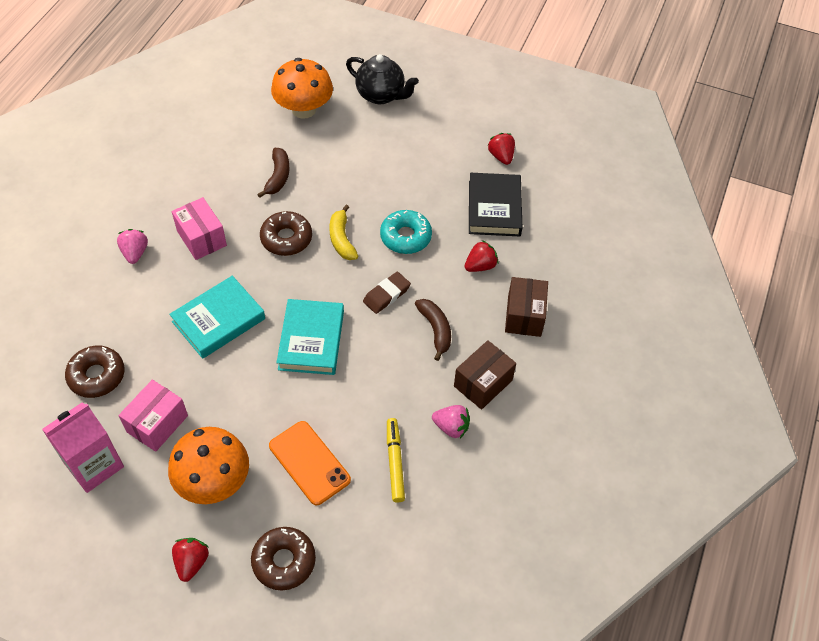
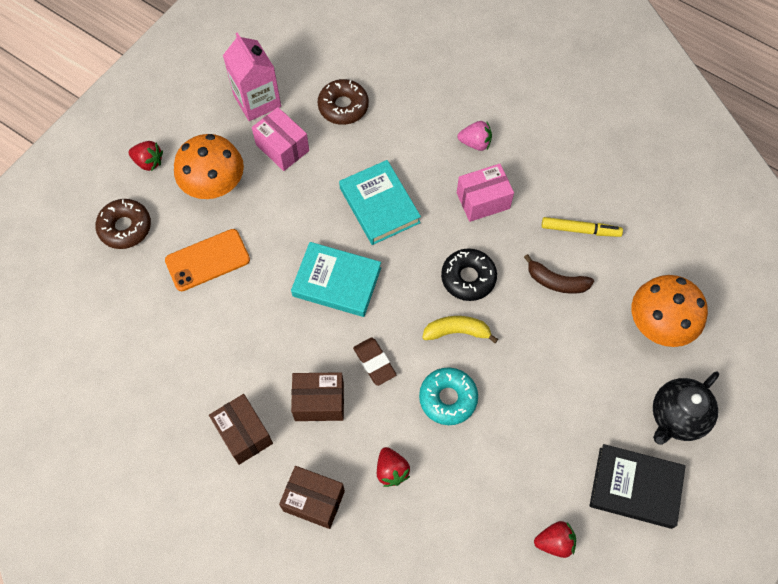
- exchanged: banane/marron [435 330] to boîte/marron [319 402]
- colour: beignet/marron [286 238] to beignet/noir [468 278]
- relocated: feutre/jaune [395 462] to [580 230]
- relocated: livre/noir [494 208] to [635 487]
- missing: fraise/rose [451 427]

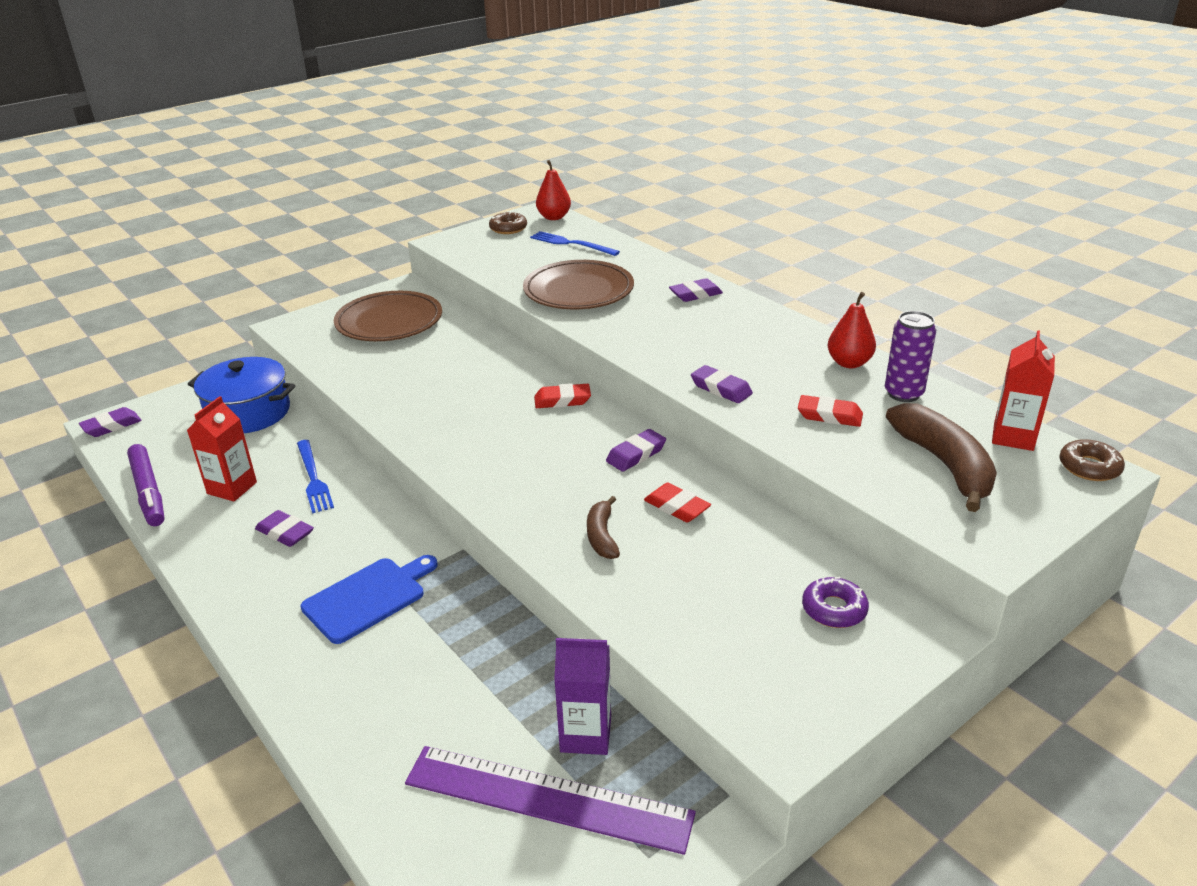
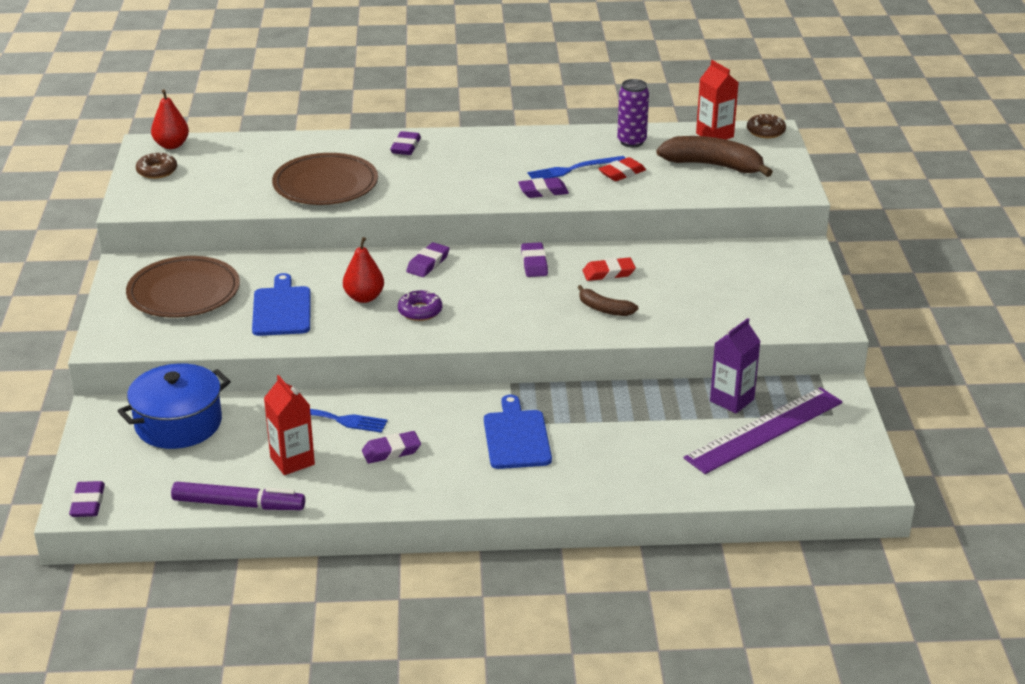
- appeared: planche à découper/bleu [282 309]
- relocated: poire/rouge [849 363] to [364 297]
- relocated: beignet/violet [834 609] to [420 311]
- colour: gomme/rouge [562 400] to gomme/violet [428 263]
- relocated: fourchette/bleu [571 244] to [573 169]

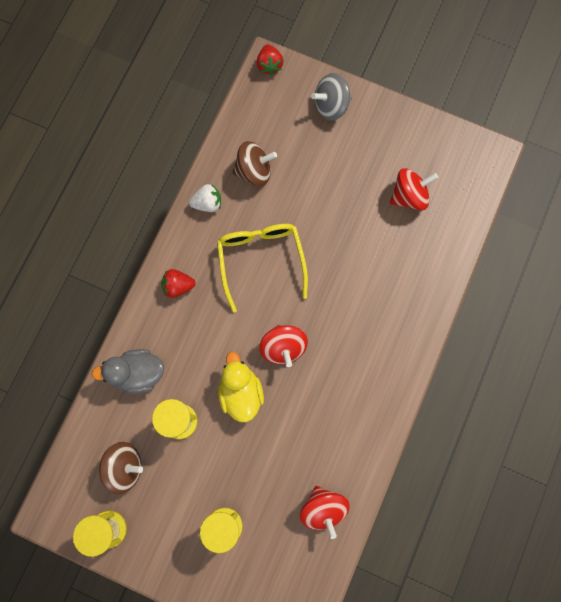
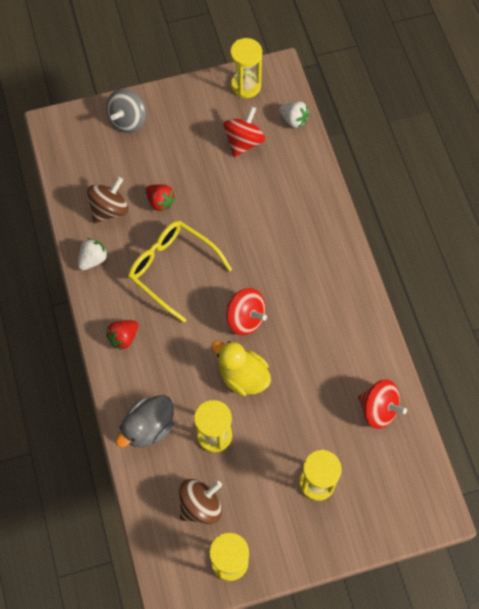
- relocated: fraise/rouge [269 65] to [160 202]
- appeared: sablier/jaune [245 85]
- appeared: fraise/blanc [293 120]

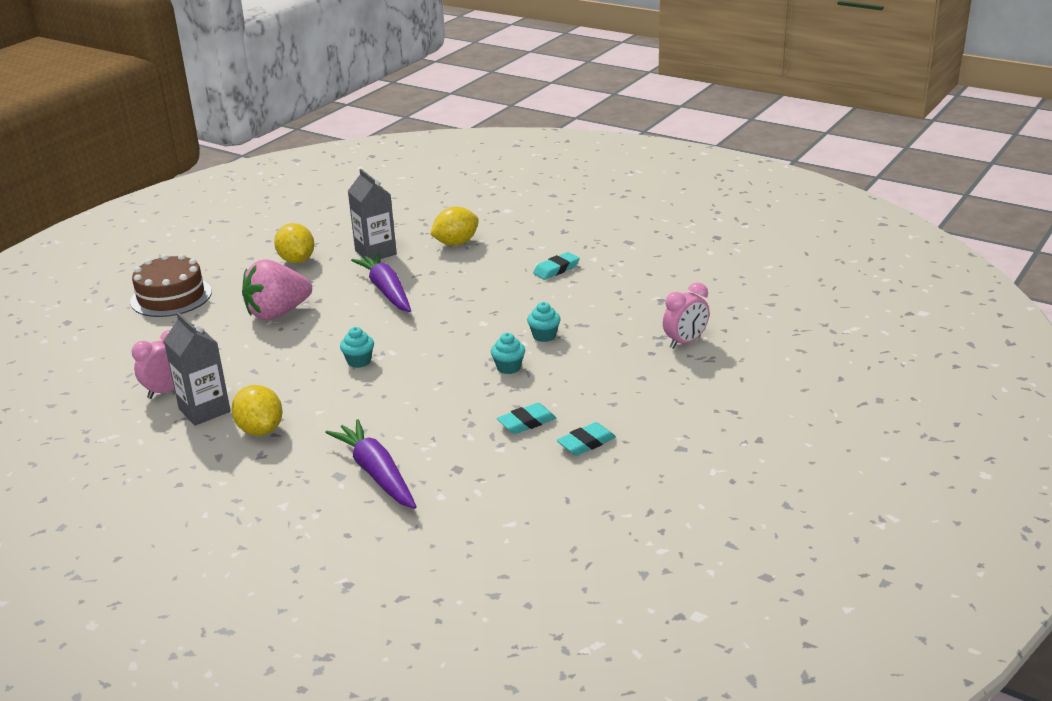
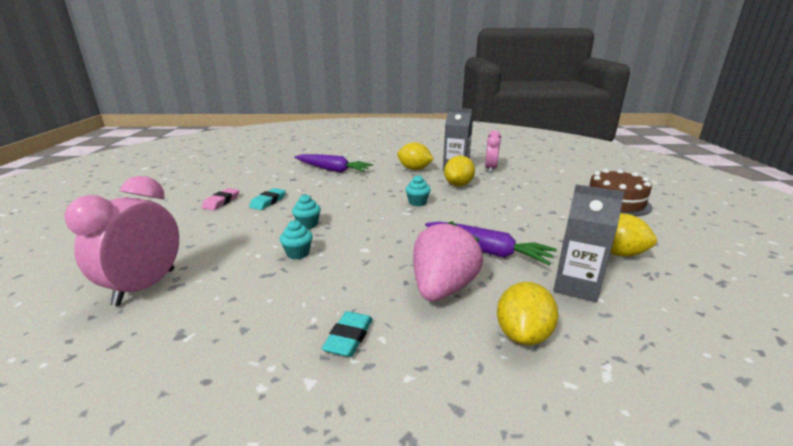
- size: réveil/rose [685 342] = [145 287] x1.63
- colour: gomme/turquoise [586 443] to gomme/rose [221 202]
- relocated: fraise/rose [278 313] to [442 289]
- appeared: citron/jaune [458 185]

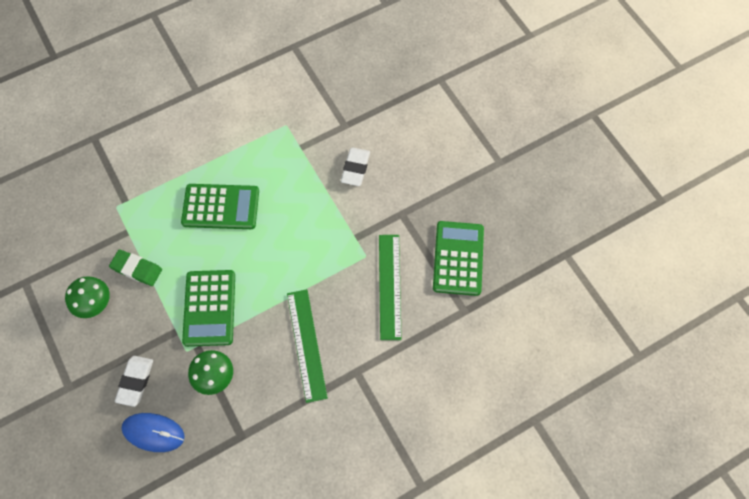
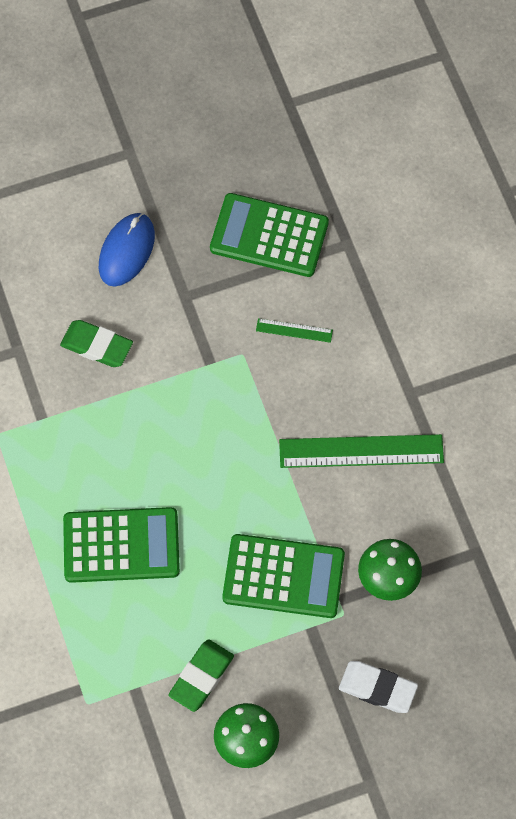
- colour: gomme/blanc [355 168] to gomme/vert [97 346]
- spun: calculatrice/vert [220 207] = [121 545] 75 degrees clockwise
- relocated: souris/bleu [153 432] to [126 251]
- size: règle/vert [390 286] = [294 330] x0.48

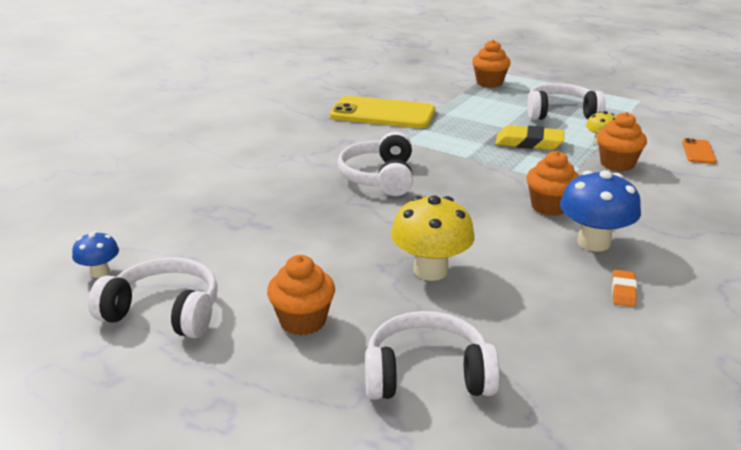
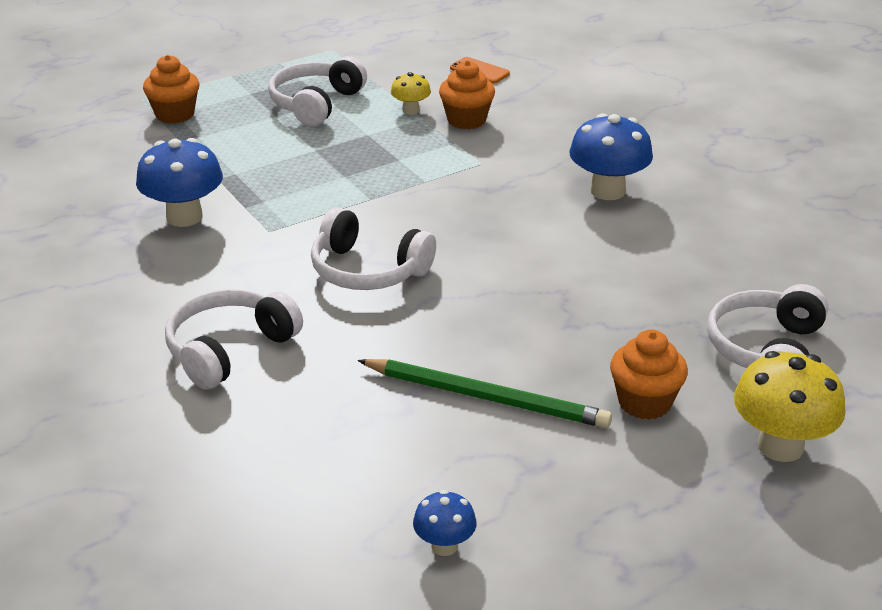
- exchanged: téléphone/jaune [382 114] to champignon/bleu [184 217]
- relocated: casque audio/blanc [164 312] to [229 350]
- appeared: crayon/vert [487 397]
- relocated: champignon/jaune [430 270] to [780 446]
- missing: gomme/jaune [529 142]
- missing: muffin/orange [549 206]
- missing: gomme/orange [623 291]

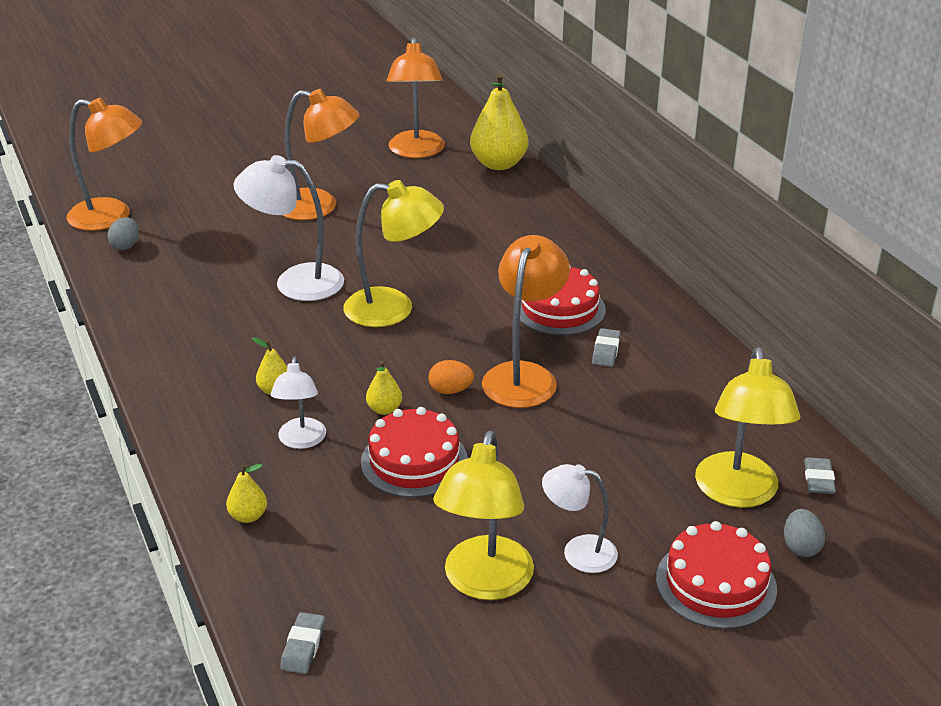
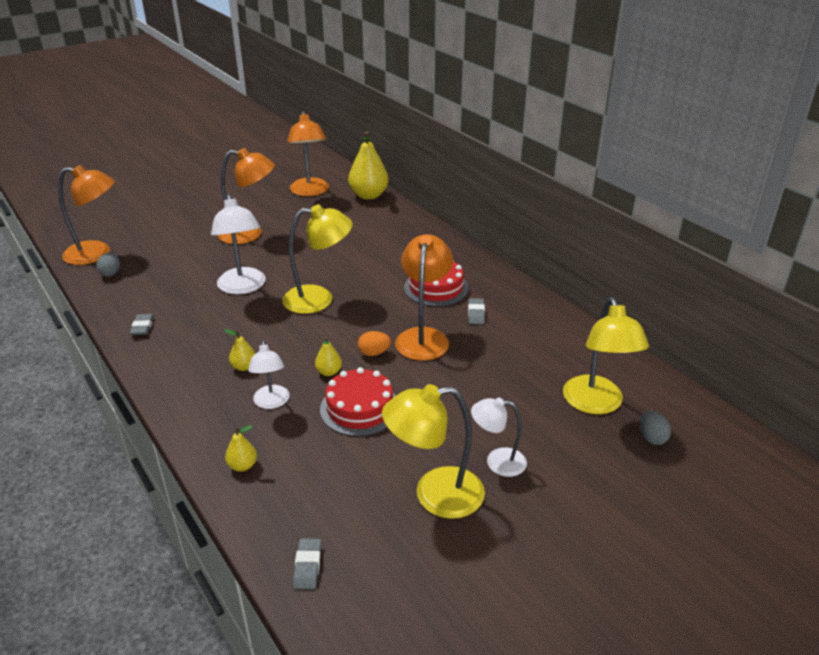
- relocated: gomme/gris [818 479] to [142 327]
- spun: lampe/blanc [295 282] = [243 287] 105 degrees counterclockwise
- spun: lampe/jaune [484 583] = [435 495] 75 degrees clockwise
- missing: gâteau/rouge [716 583]

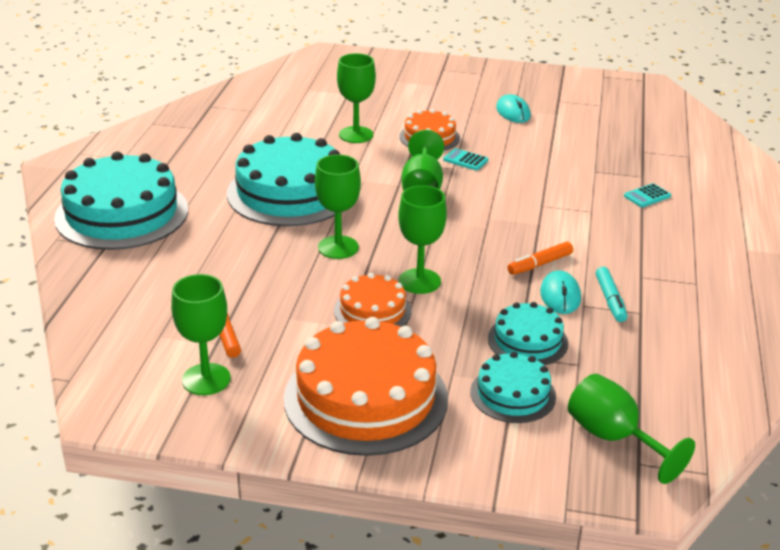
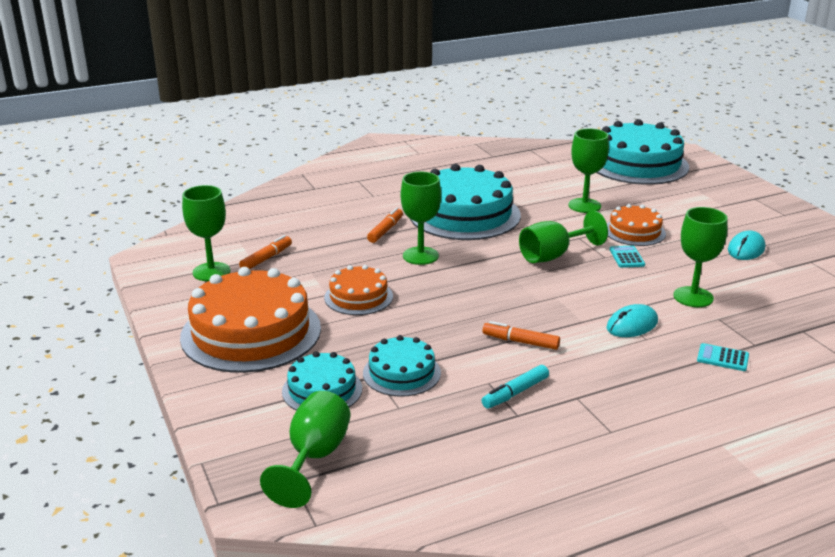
- appeared: feutre/orange [385 230]
- relocated: gâteau/turquoise [122 213] to [637 164]
- relocated: souris/turquoise [560 295] to [632 325]
- relocated: verre à pied/vert [419 281] to [693 297]

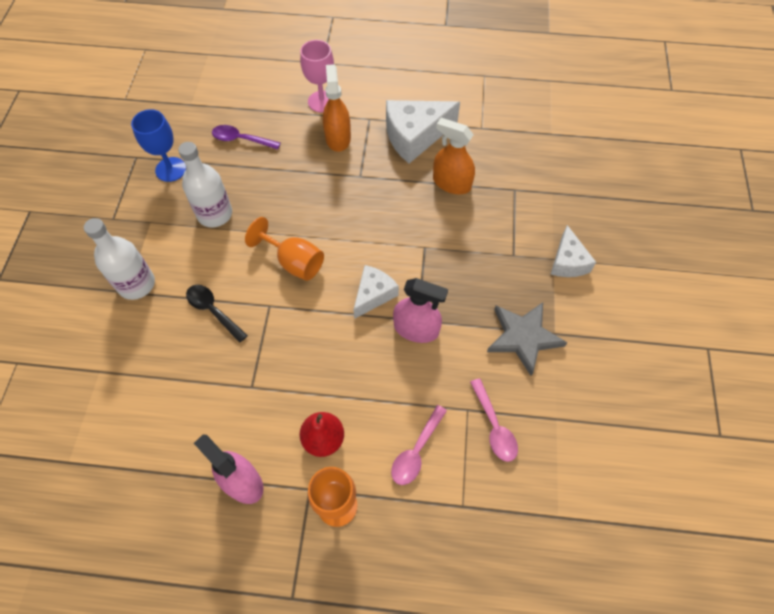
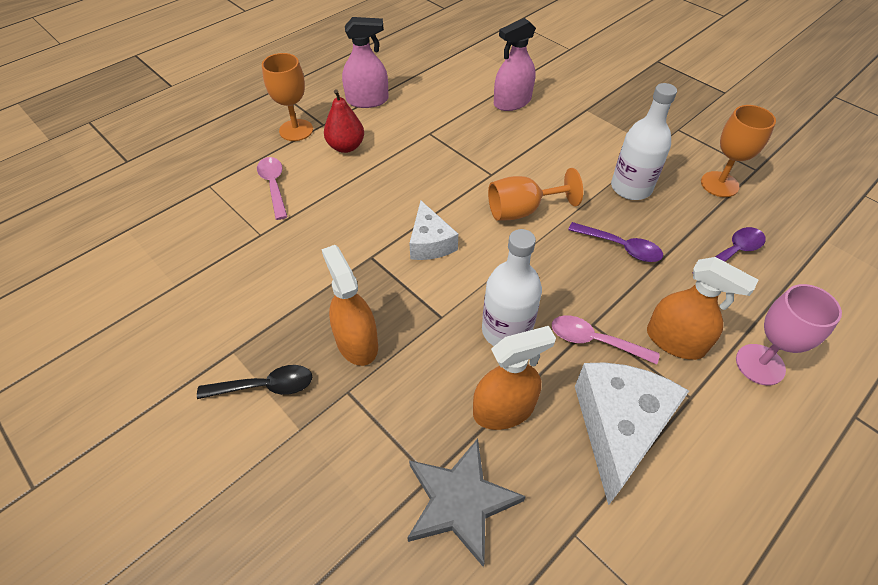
- relocated: cuillère/noir [213 311] to [265 386]
- appeared: vaporisateur/orange [356 342]
- relocated: étoile/gris [523 337] to [460 501]
- relocated: bouteille/blanc [136 284] to [506 330]
- relocated: vaporisateur/rose [416 329] to [512 102]
- relocated: cuillère/rose [494 427] to [594 341]
- appeared: cuillère/violet [620 247]
- colour: verre à pied/bleu [171 169] to verre à pied/orange [719 184]
- missing: fromage/blanc [568 262]

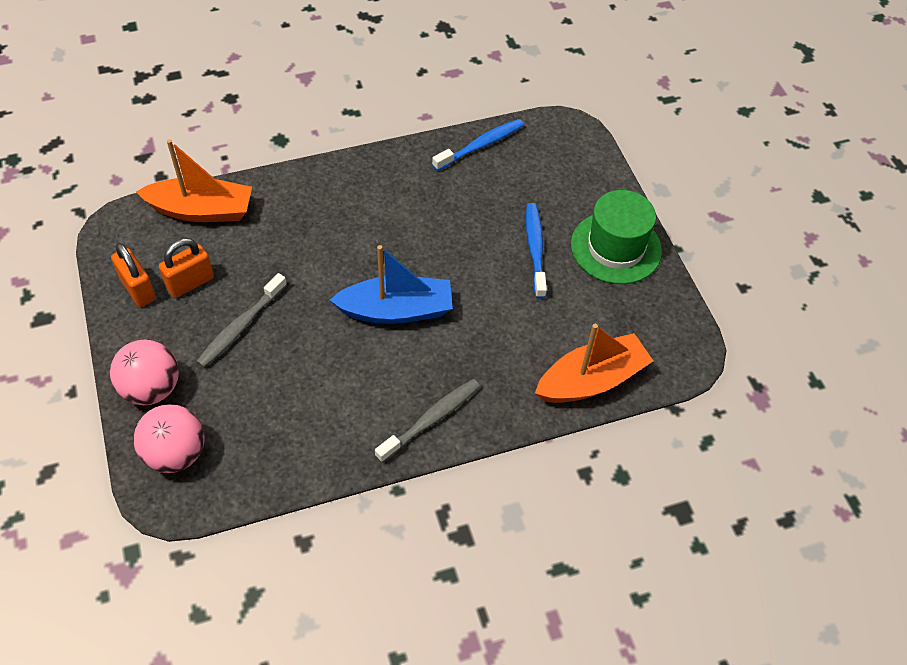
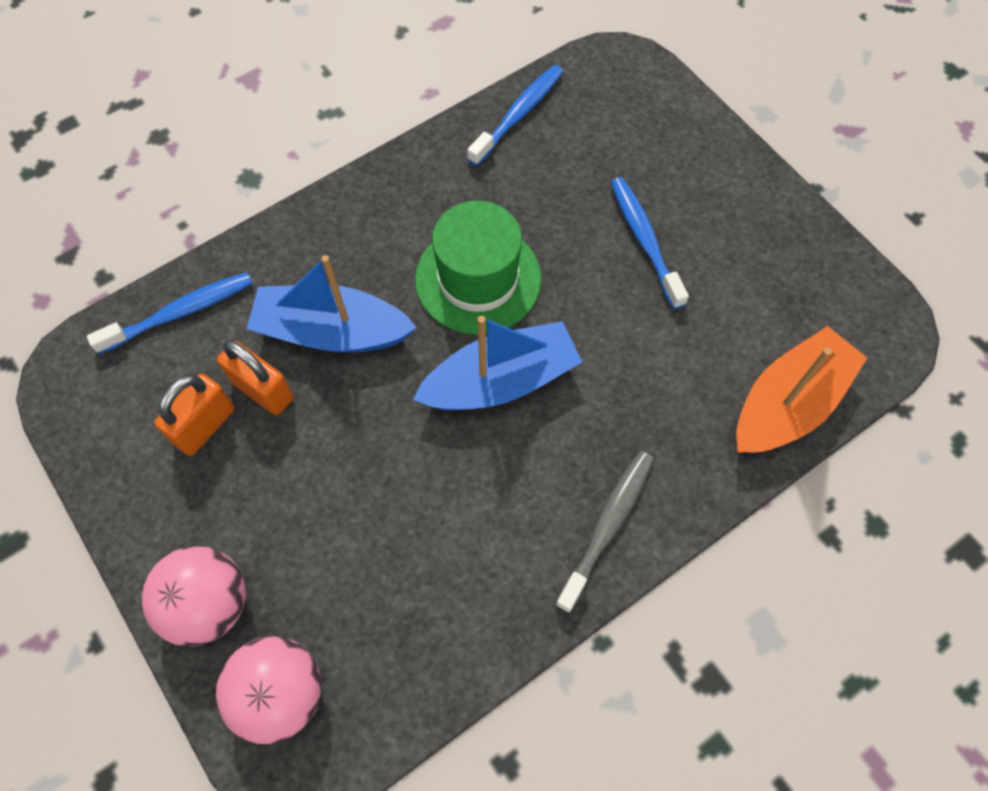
- exchanged: bateau/orange [201 210] to brosse à dents/bleu [180 313]
- relocated: cadenas/orange [138 289] to [263 390]
- appeared: bateau/bleu [332 332]
- relocated: chapeau/vert [616 247] to [478 279]
- missing: brosse à dents/gris [241 326]

